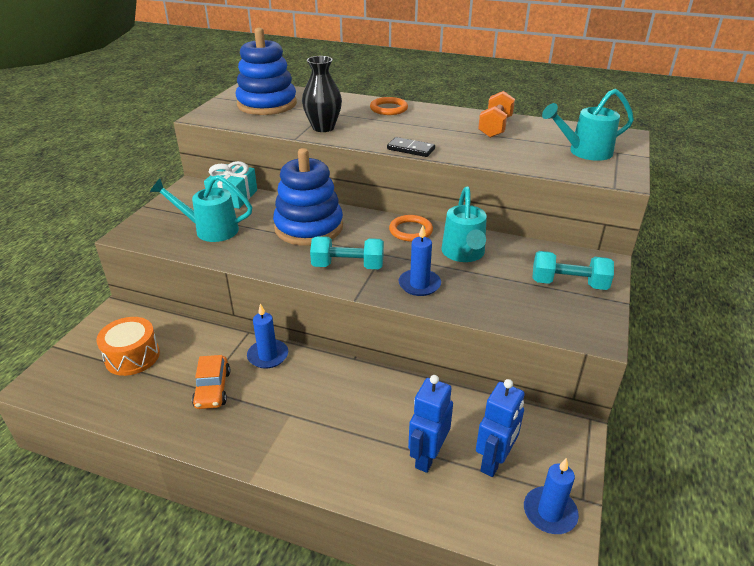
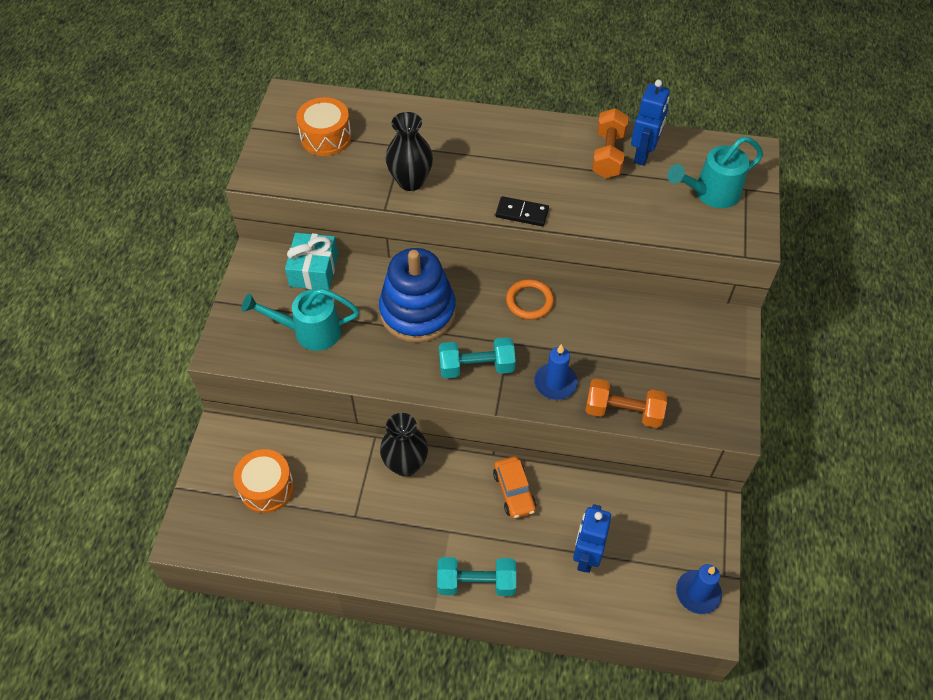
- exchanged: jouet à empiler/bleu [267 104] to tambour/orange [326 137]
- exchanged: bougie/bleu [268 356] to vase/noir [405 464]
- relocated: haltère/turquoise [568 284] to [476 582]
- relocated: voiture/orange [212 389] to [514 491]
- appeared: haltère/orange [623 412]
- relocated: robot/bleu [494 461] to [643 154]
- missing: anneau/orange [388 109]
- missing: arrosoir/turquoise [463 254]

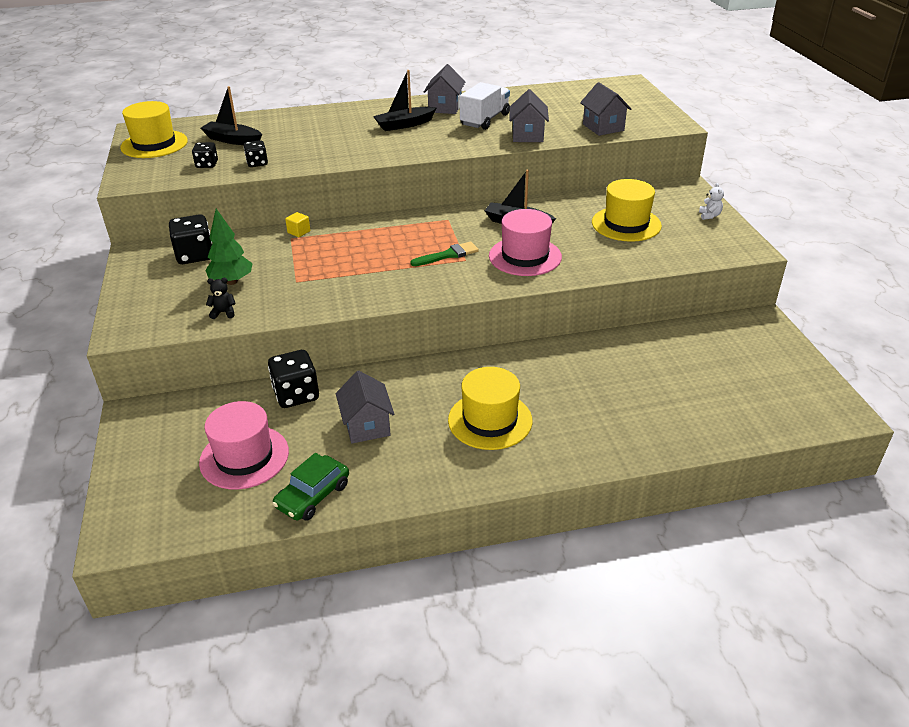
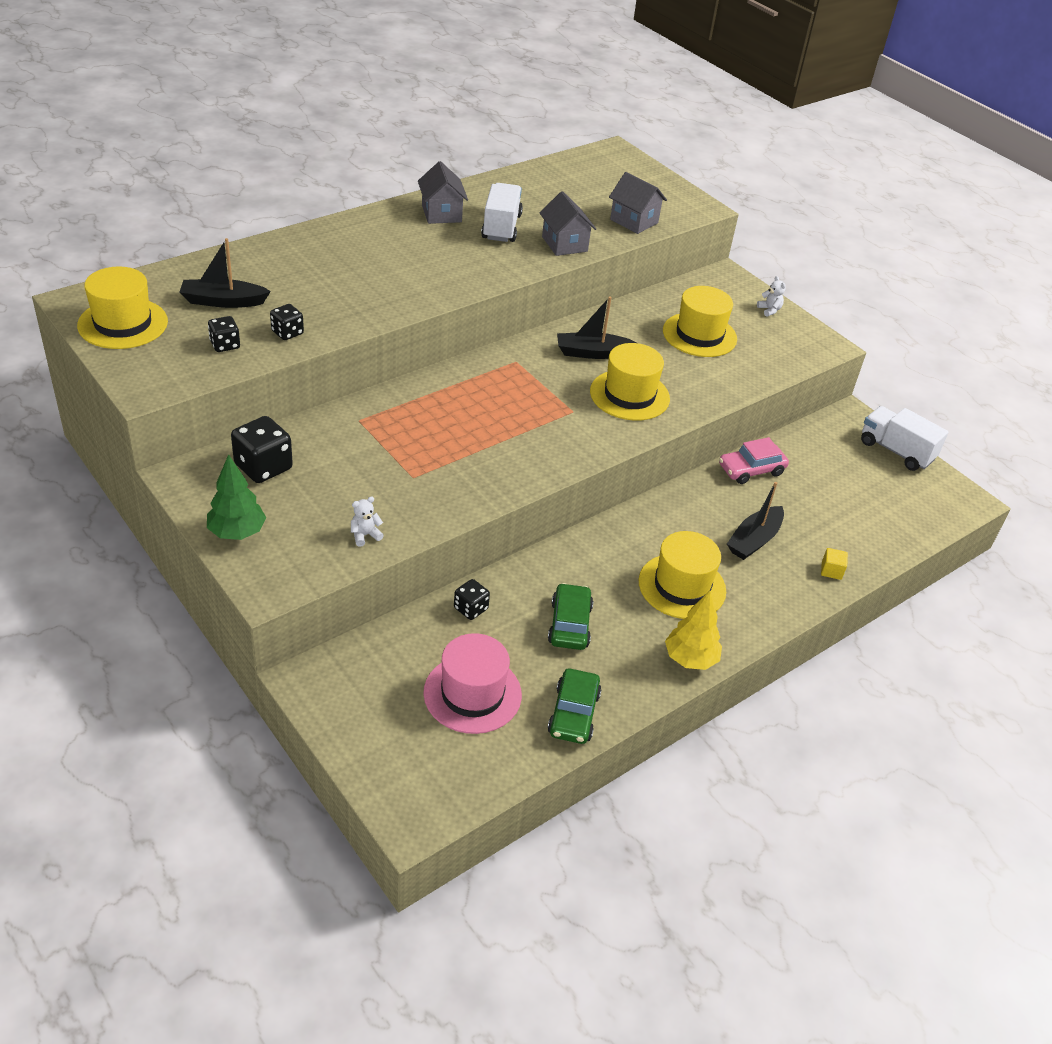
- relocated: arbre/vert [232 281] to [237 532]
- colour: ours en peluche/noir [223 312] to ours en peluche/blanc [365 535]
- size: dé/noir [296 394] = [470 608] x0.58
- exchanged: maison/gris [367 426] to voiture/vert [569 624]
- colour: chapeau/rose [525 256] to chapeau/jaune [629 395]
- appeared: arbre/jaune [690 659]
- appeared: voiture/rose [751 470]
- relocated: bateau/noir [404 125] to [754 540]
- relocated: cube/jaune [299 232] to [831 571]
- appeared: camion/blanc [896 451]
- missing: pinceau/vert [448 255]

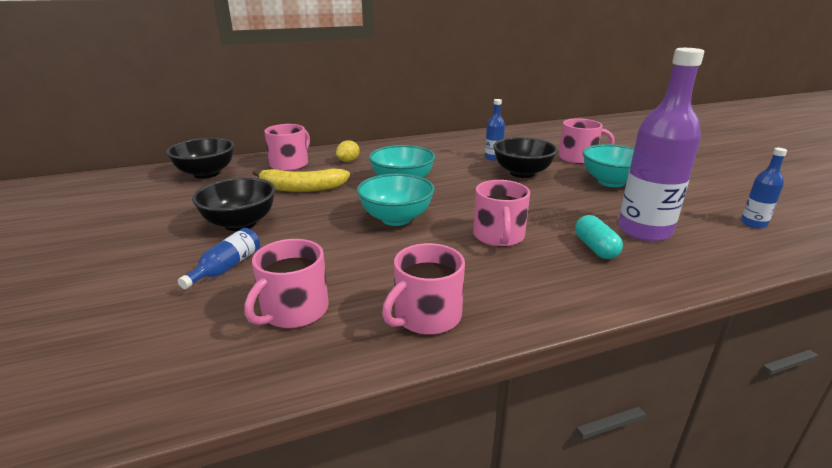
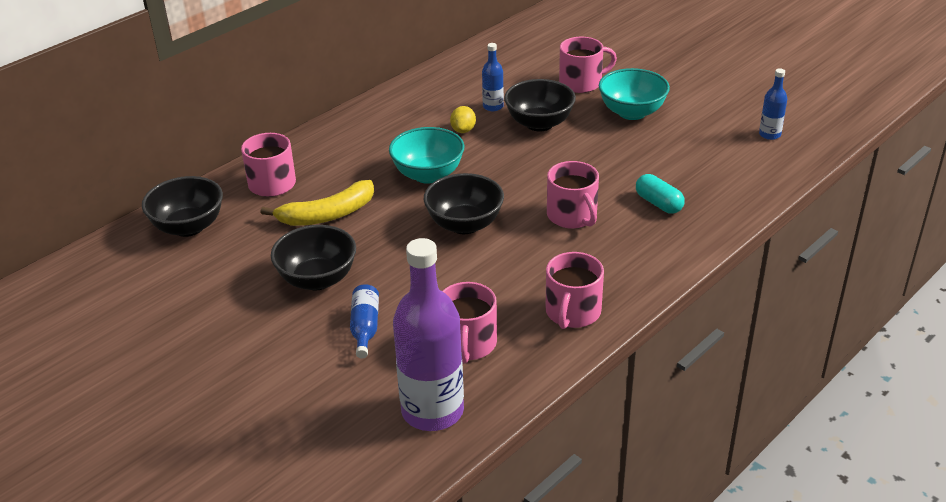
- relocated: bouteille/violet [644 230] to [432 411]
- colour: bol/turquoise [396 218] to bol/noir [464 224]
- relocated: citron/jaune [348 161] to [463 130]

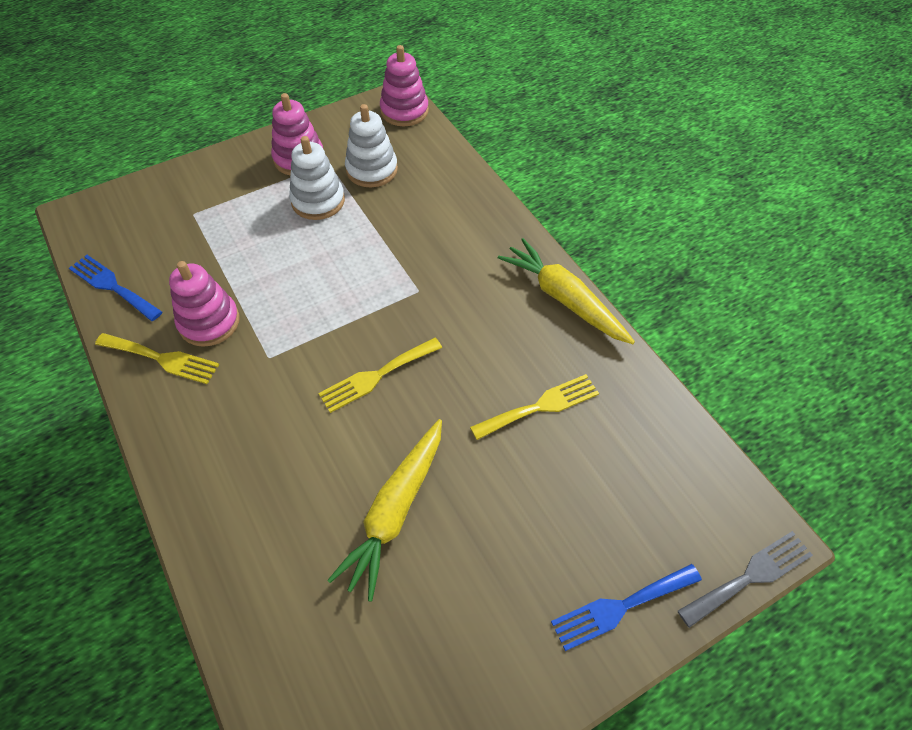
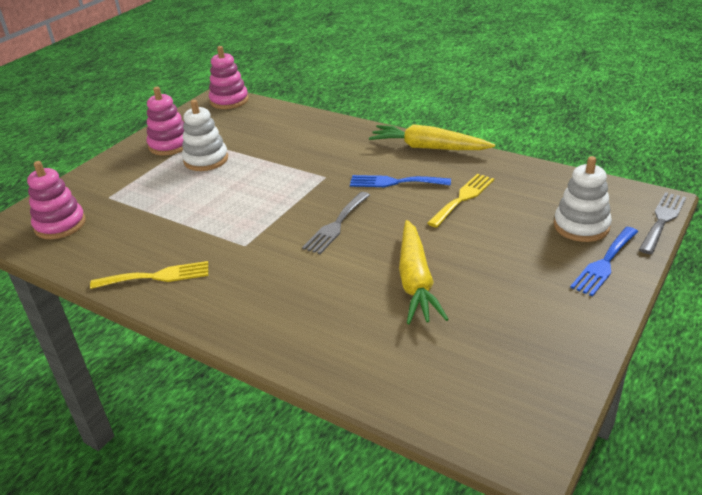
- relocated: jouet à empiler/rose [209 322] to [60 225]
- colour: fourchette/jaune [376 376] to fourchette/gris [336 225]
- relocated: fourchette/bleu [112 286] to [395 182]
- relocated: jouet à empiler/blanc [372 170] to [581 226]

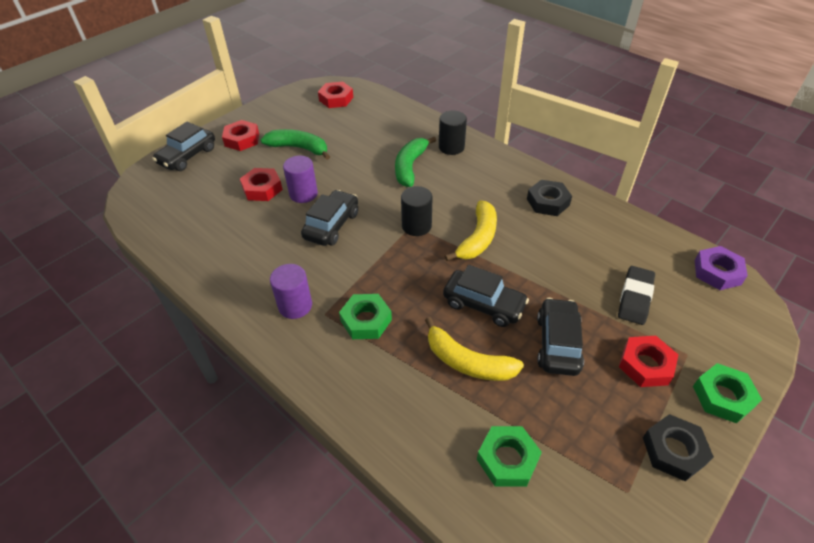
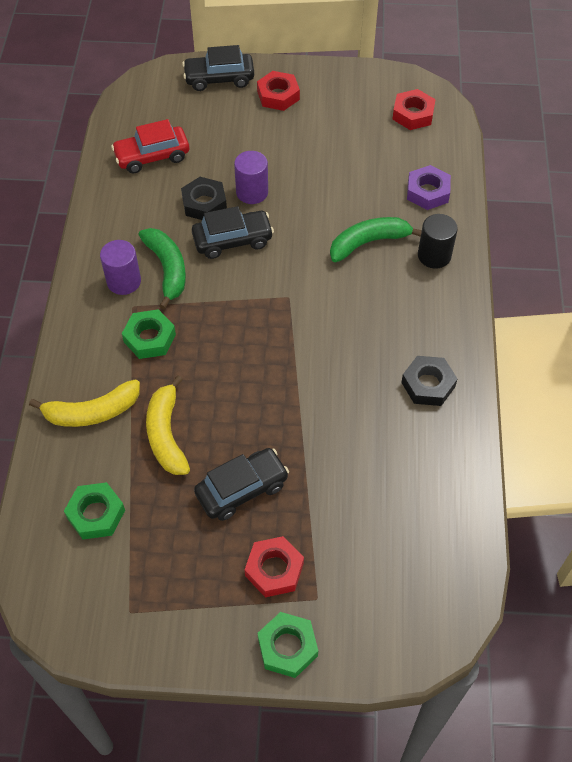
- relocated: banane/jaune [478 238] to [92 412]
- appeared: voiture/rouge [152 156]
- relocated: banane/vert [299 148] to [167 269]
- relocated: écrou/noir [673 450] to [204 203]
- relocated: écrou/violet [717 272] to [427 192]
- missing: écrou/rouge [262 189]
- missing: cylindre/noir [416 226]
- missing: voiture/noir [483 305]
- missing: gomme/noir [635 298]

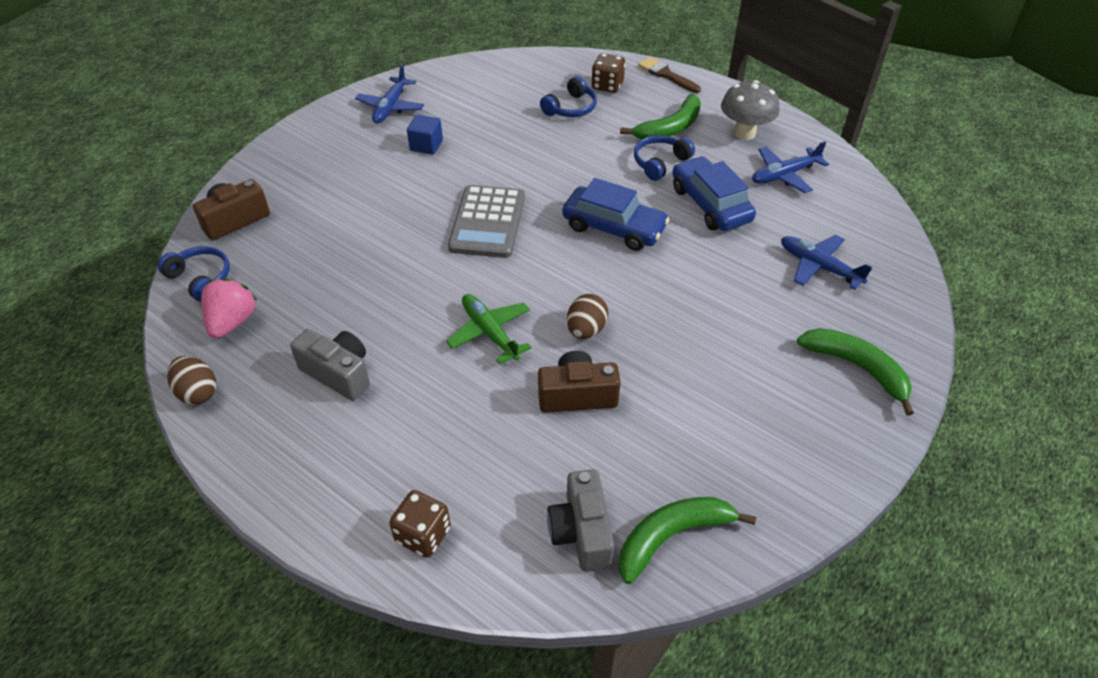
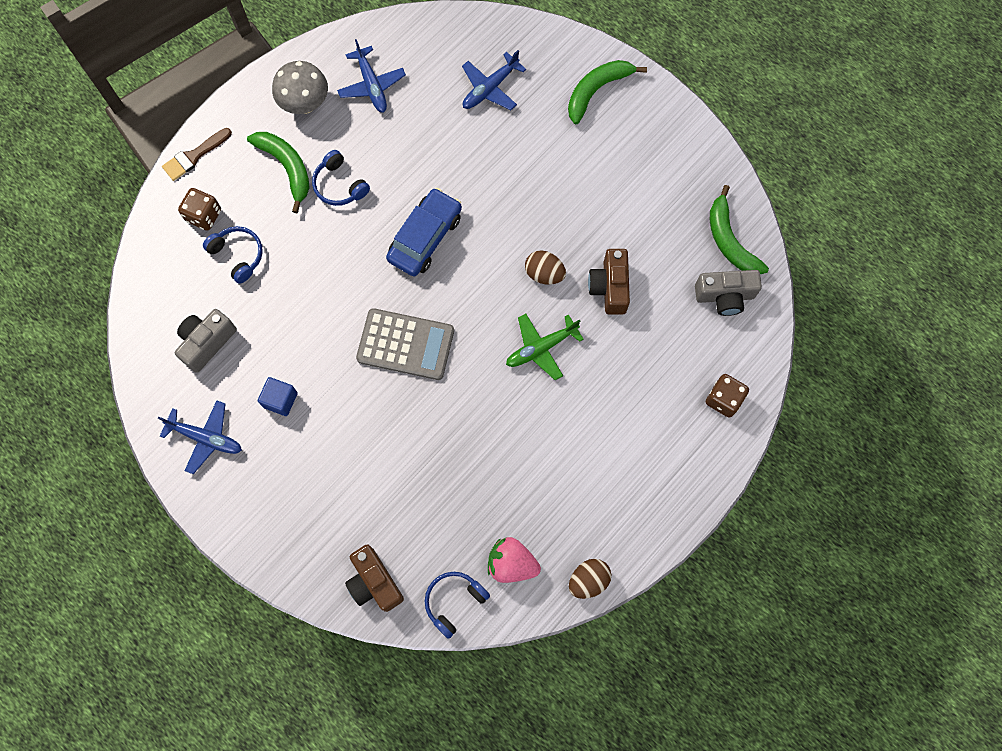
- relocated: appareil photo/gris [338 373] to [207 342]
- missing: voiture/bleu [710 204]

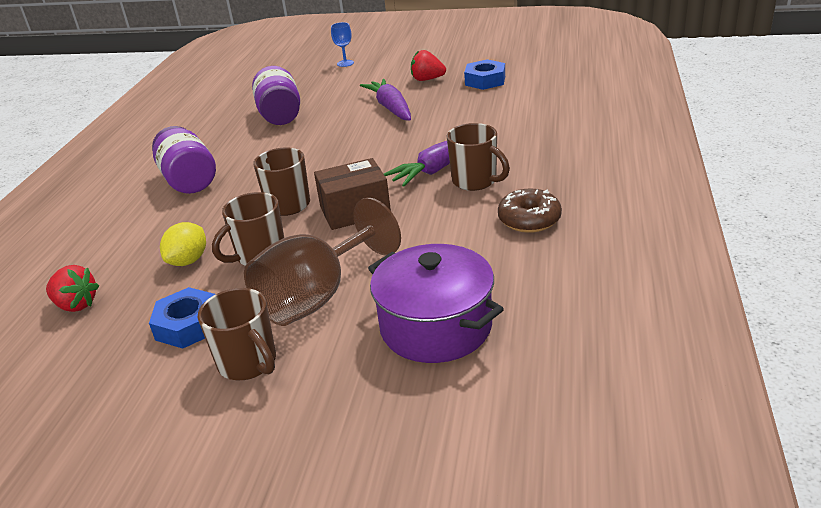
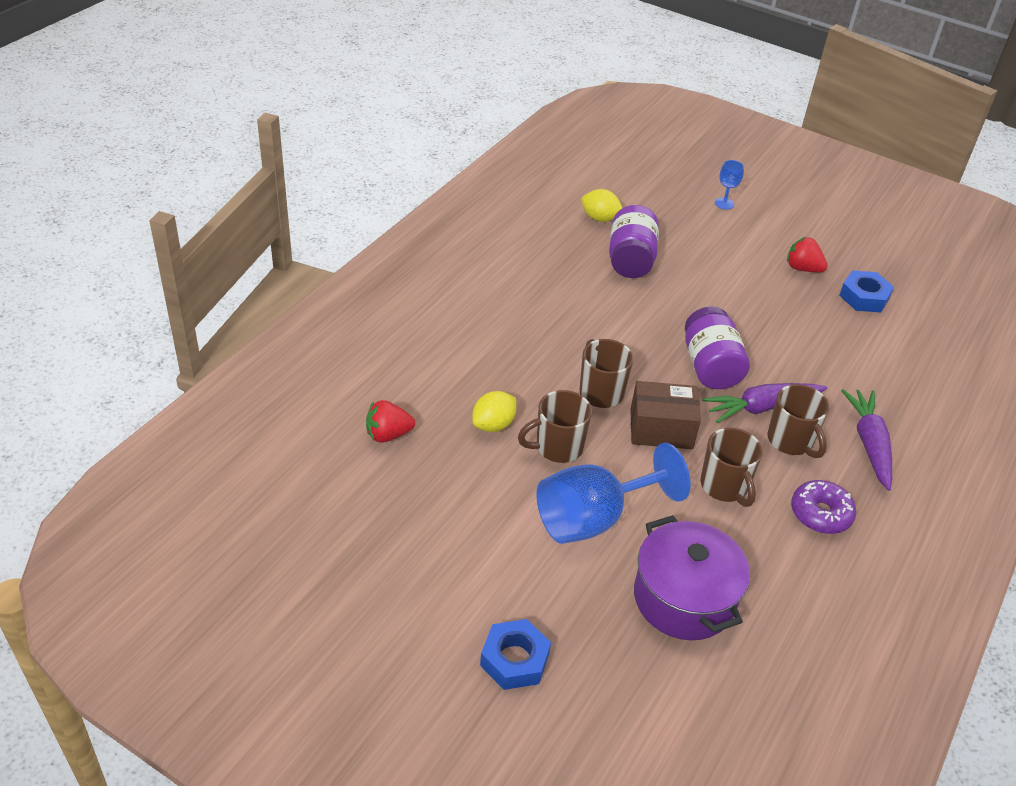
- spun: fraise/rouge [76 305] = [388 434] 120 degrees clockwise
- relocated: écrou/bleu [188 325] to [514 660]
- colour: verre à pied/marron [317 297] to verre à pied/bleu [593 519]
- appeared: citron/jaune [600 218]
- relocated: bocal/violet [189 180] to [710 367]
- relocated: tasse/marron [248 363] to [724 487]
- colour: beignet/marron [529 220] to beignet/violet [820 514]
- relocated: carotte/violet [391 108] to [869 444]

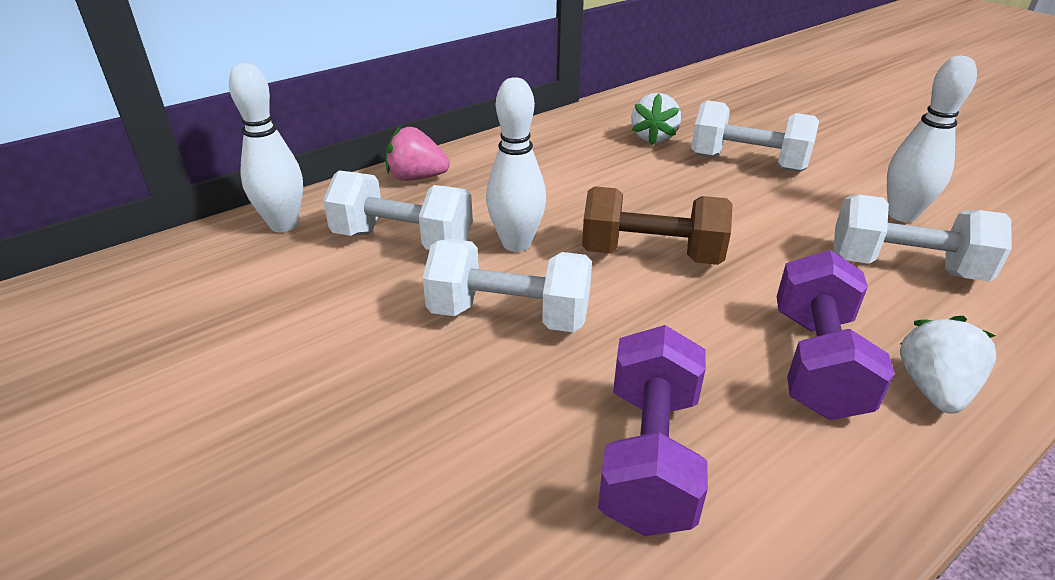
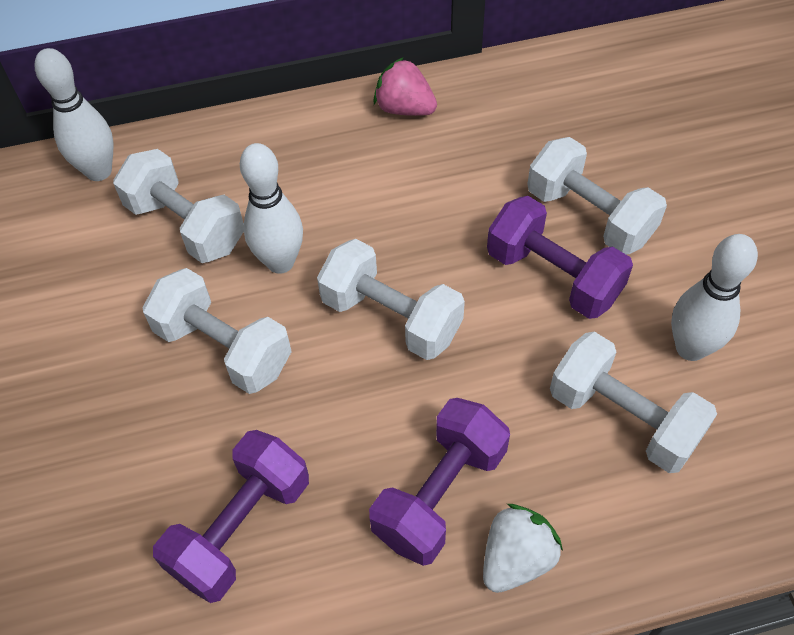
- colour: haltère/marron [651 255] to haltère/blanc [391 318]
- relocated: fraise/rose [417 178] to [404 109]
- appeared: haltère/violet [553 276]
- missing: fraise/blanc [654 138]

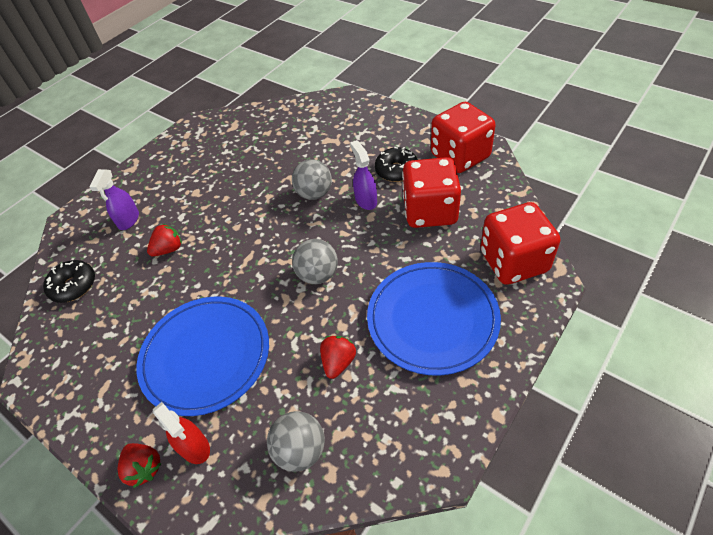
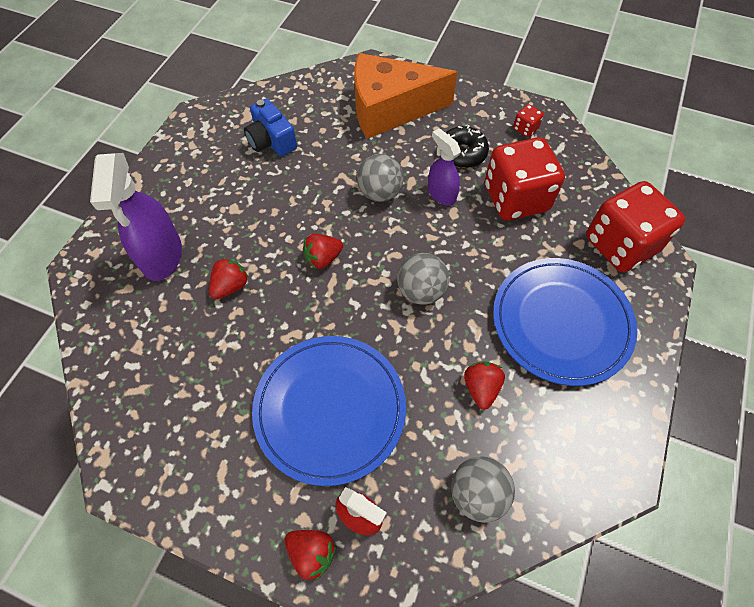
- size: vaporisateur/violet [128 220] = [162 256] x1.70
- appeared: appareil photo/bleu [271 141]
- appeared: fraise/rouge [323 258]
- appeared: fromage/orange [390 109]
- size: dé/rouge [460 156] = [525 129] x0.41
- missing: beignet/noir [73 286]

